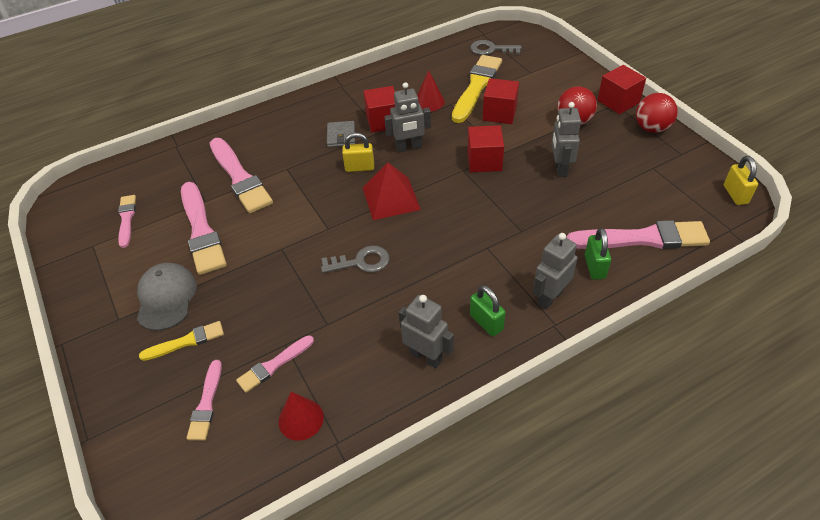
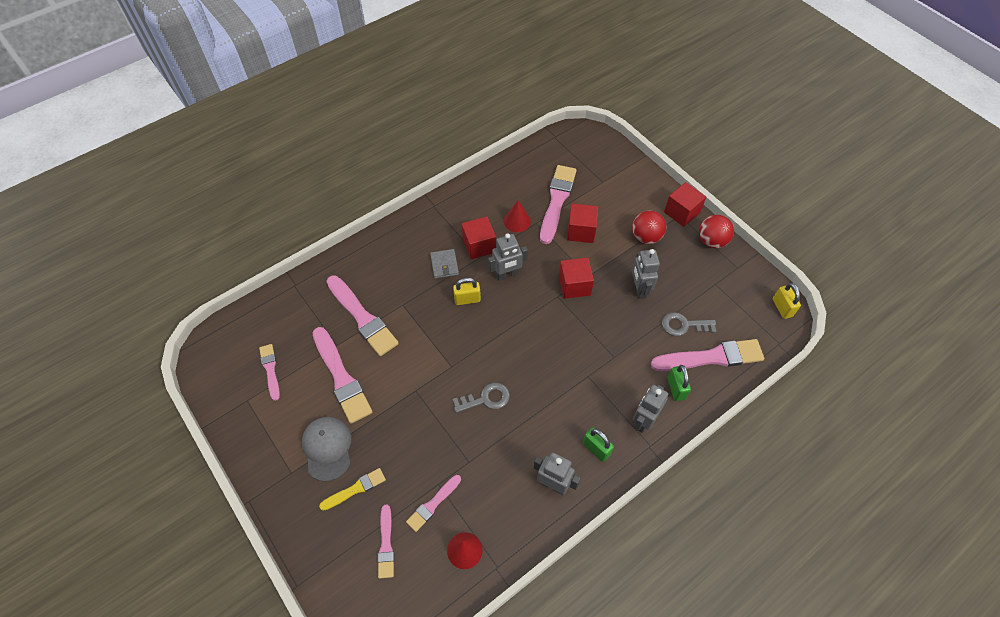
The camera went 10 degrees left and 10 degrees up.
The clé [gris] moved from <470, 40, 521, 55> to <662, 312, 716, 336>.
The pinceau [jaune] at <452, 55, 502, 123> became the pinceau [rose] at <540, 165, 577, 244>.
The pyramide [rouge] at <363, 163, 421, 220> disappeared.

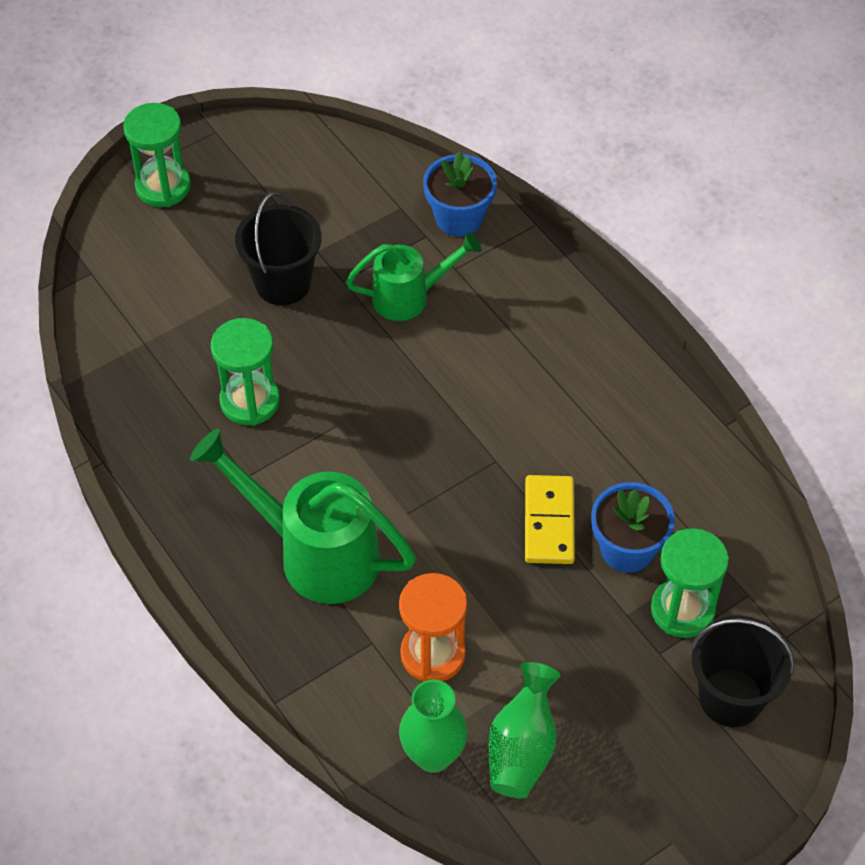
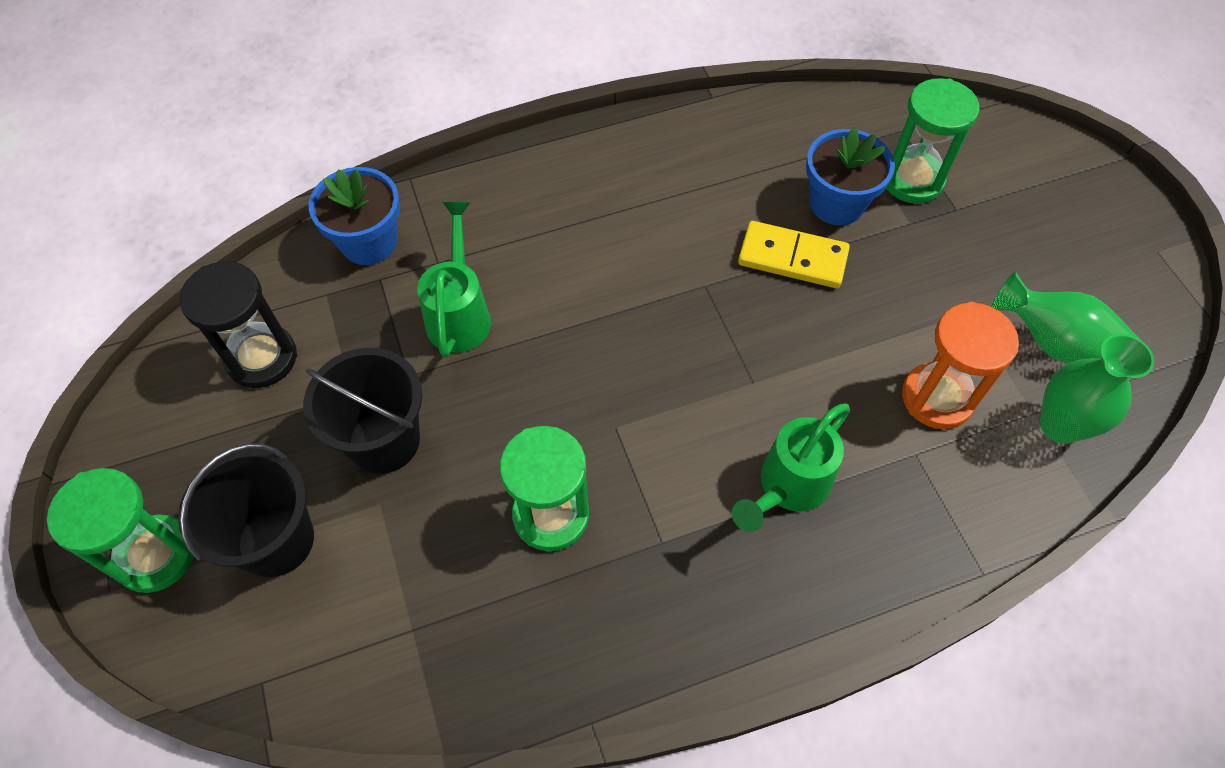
The camera went 75 degrees left and 5 degrees up.
The arrosoir [vert] at <190, 429, 416, 604> changed to 0.62 times the size.
The seau [noir] moved from <691, 616, 795, 727> to <178, 443, 314, 577>.
The sablier [noir] at <180, 261, 297, 388> appeared.

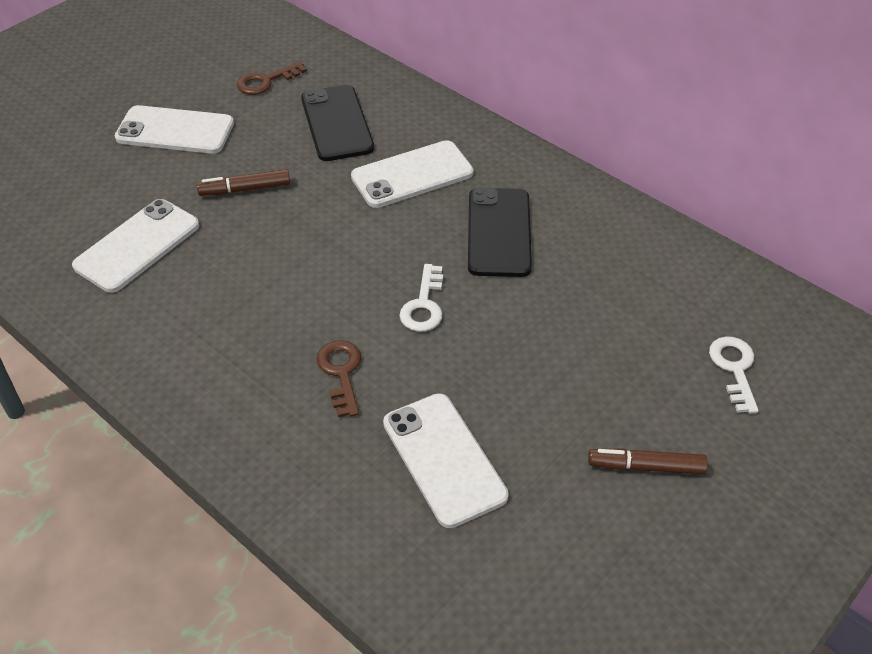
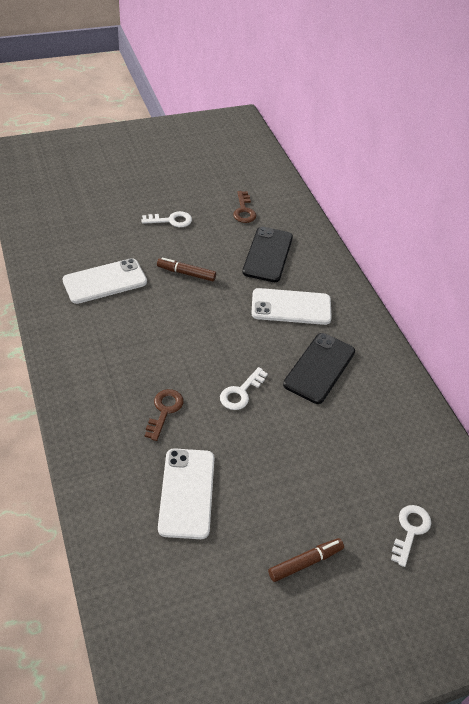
The camera went 25 degrees right and 0 degrees up.
The clé [marron] at <237, 61, 307, 95> turned 90 degrees counterclockwise.
The téléphone [blanc] at <115, 105, 234, 154> was replaced by the clé [blanc] at <141, 211, 192, 227>.
The feutre [marron] at <588, 448, 708, 474> turned 120 degrees clockwise.

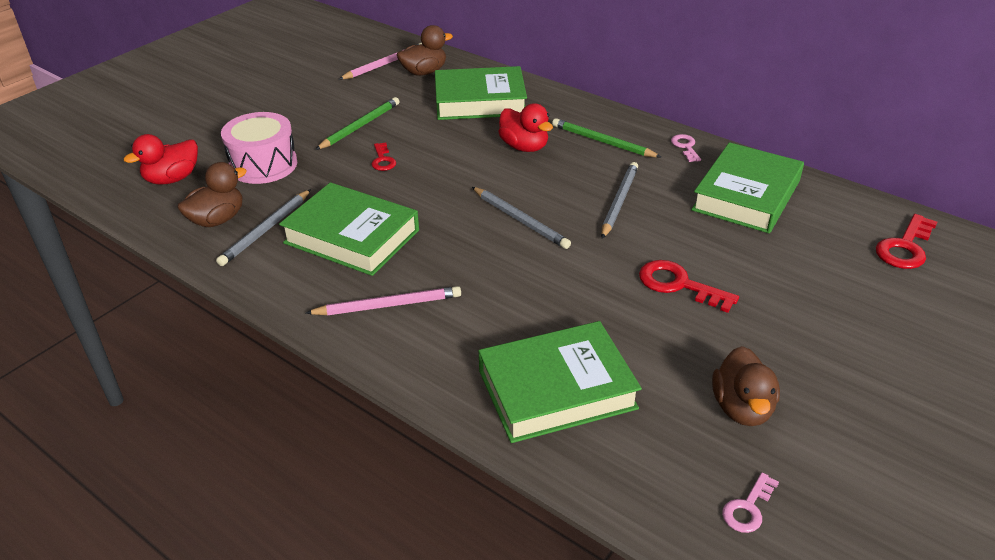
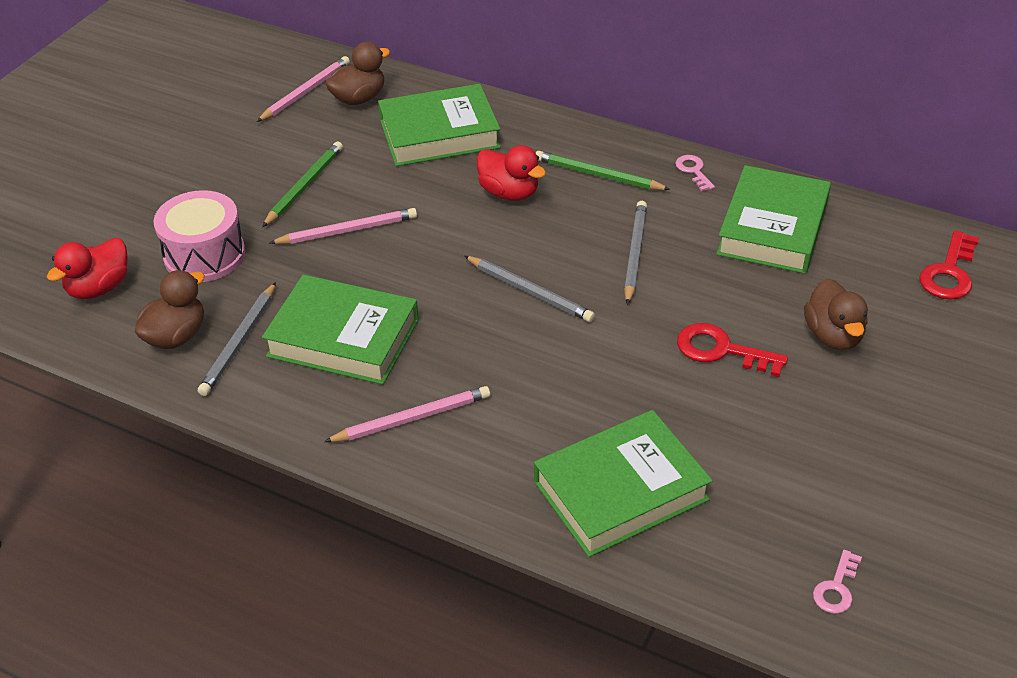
The camera went 10 degrees left and 5 degrees up.
The clé [rouge] at <371, 143, 396, 171> was replaced by the crayon [rose] at <269, 208, 417, 244>.
The canard [marron] moved from <712, 346, 780, 426> to <804, 278, 868, 350>.

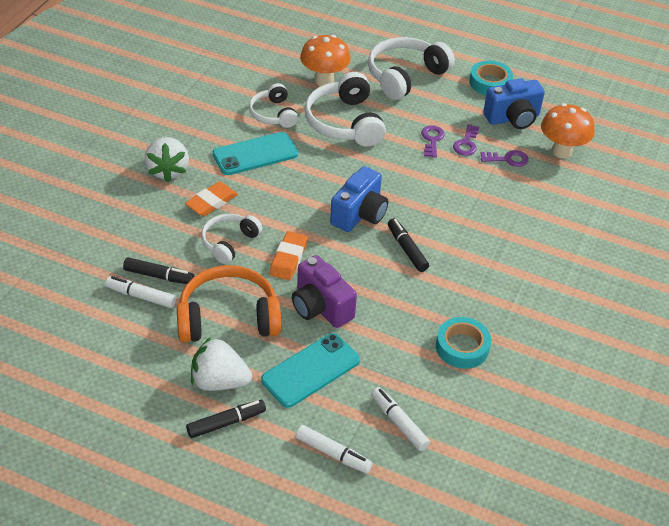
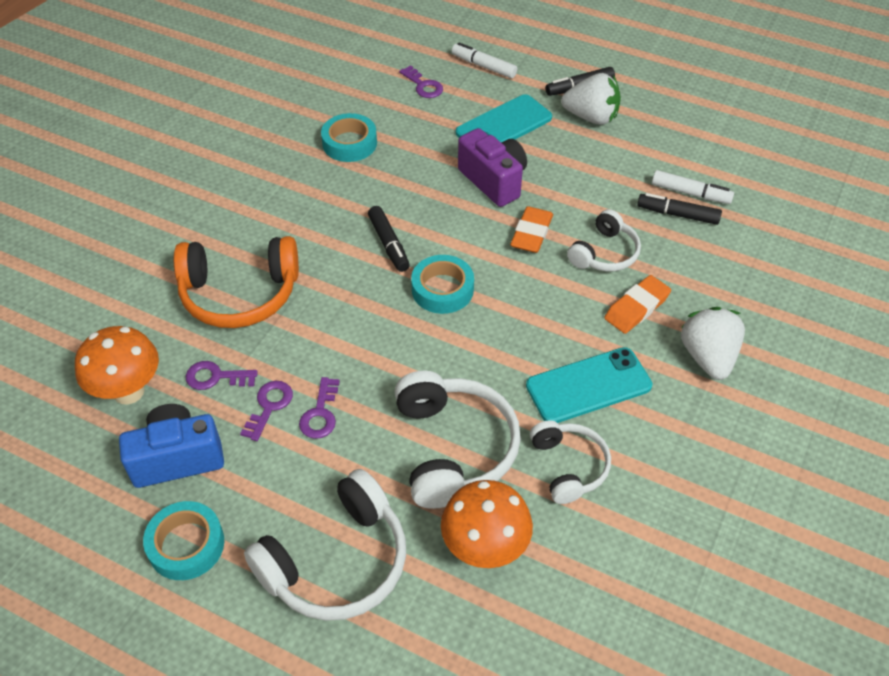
The camera went 175 degrees left and 5 degrees up.
The appareil photo [bleu] at <330, 166, 388, 232> was replaced by the ruban adhésif [turquoise] at <411, 255, 474, 314>.
The casque audio [orange] moved from <177, 265, 281, 342> to <174, 236, 299, 328>.
The feutre [blanc] at <371, 387, 430, 451> was replaced by the clé [violet] at <399, 65, 443, 98>.

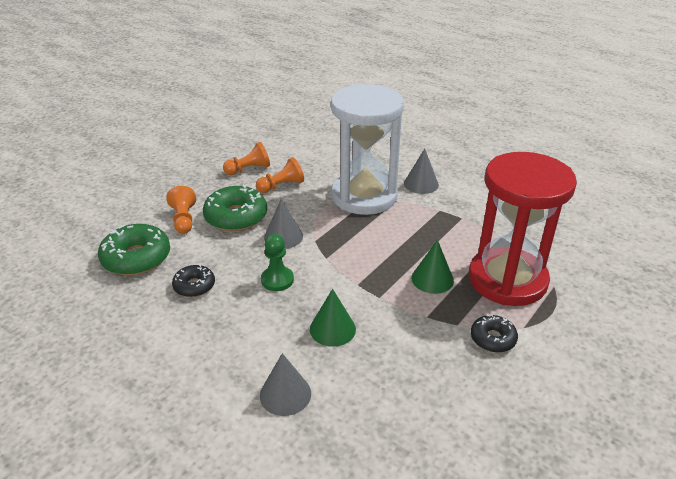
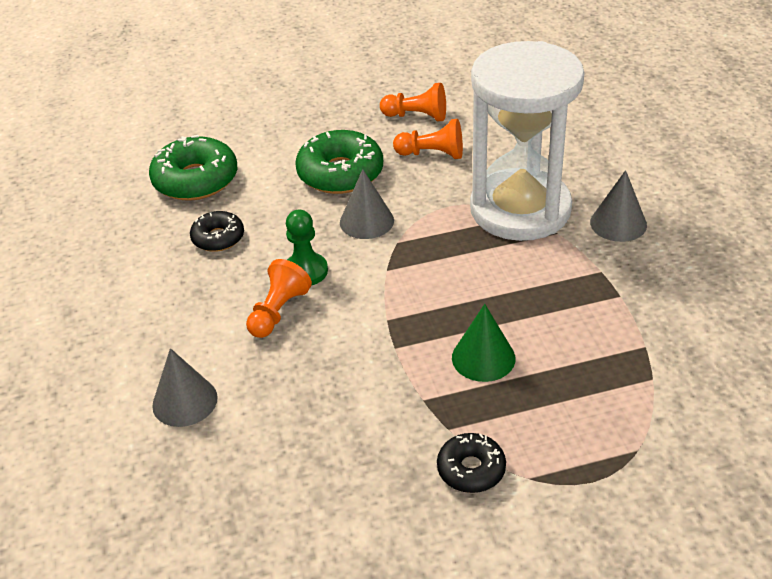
The camera went 40 degrees right and 5 degrees up.
The sablier [rouge] at <469, 152, 577, 306> disappeared.
The pion [orange] moved from <167, 186, 196, 234> to <246, 259, 312, 338>.
The cône [vert] at <310, 289, 356, 347> disappeared.

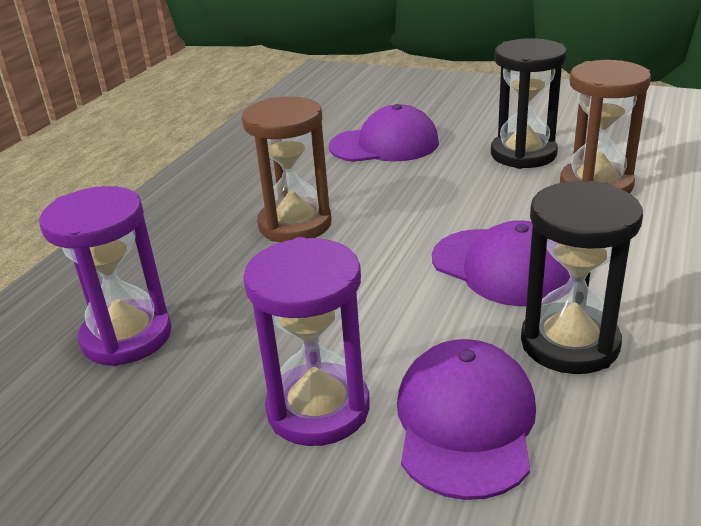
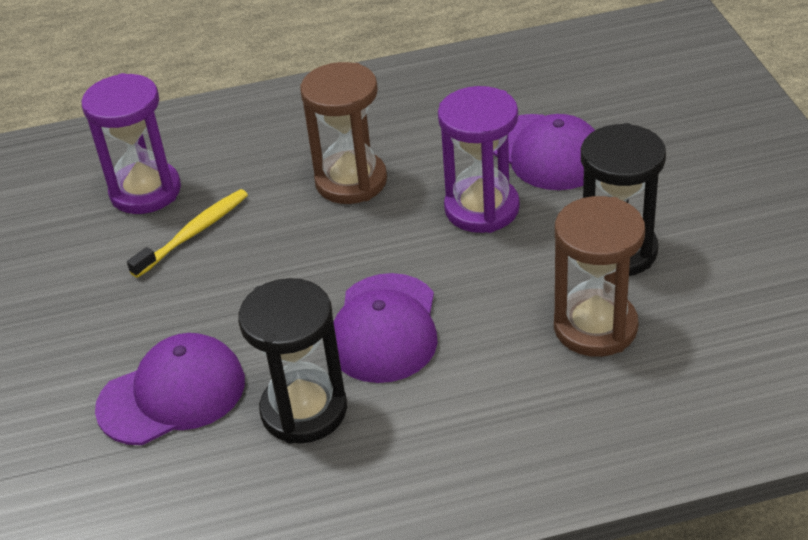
The camera went 55 degrees right and 10 degrees up.
The sablier [violet] moved from <243, 237, 370, 446> to <438, 86, 520, 233>.
The brosse à dents [jaune] at <127, 189, 248, 278> appeared.

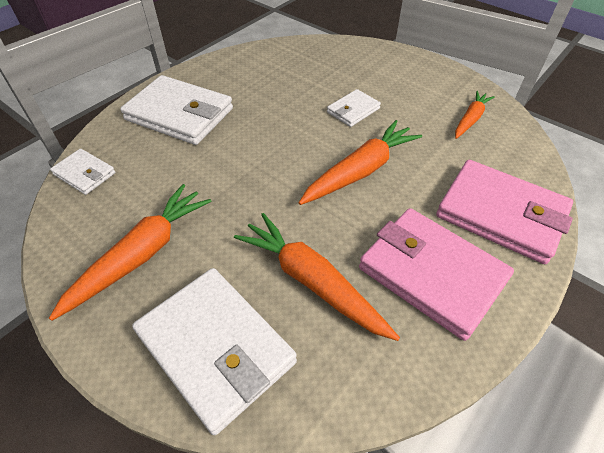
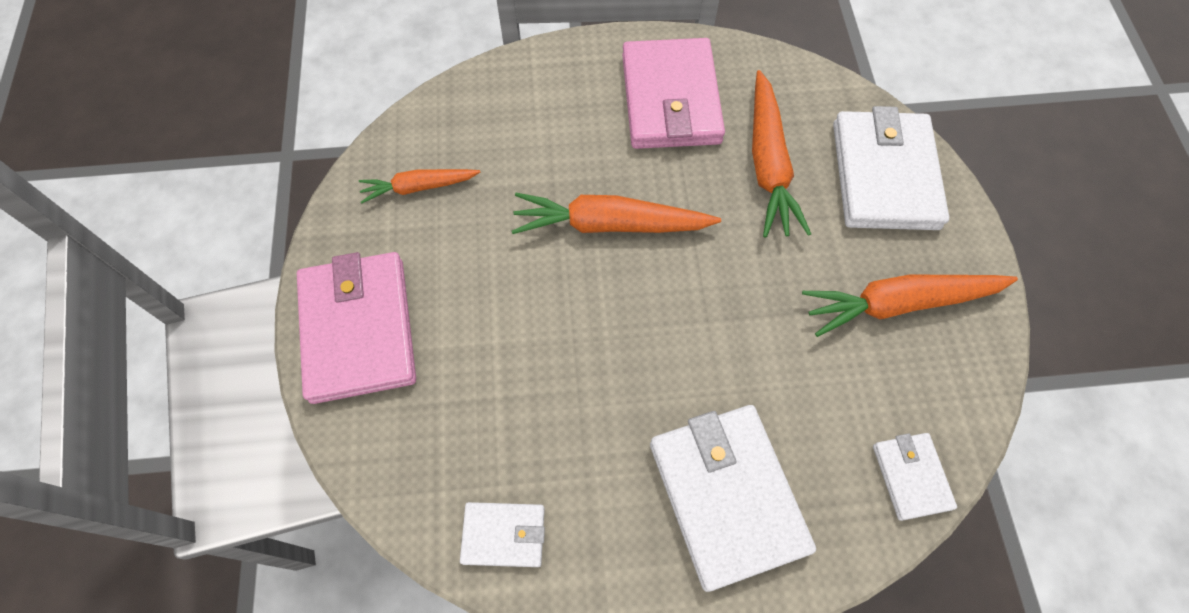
The camera went 135 degrees left and 15 degrees up.
The portefeuille [blanc] moved from <327, 89, 381, 127> to <460, 502, 545, 567>.
The portefeuille [rose] moved from <436, 160, 573, 264> to <297, 252, 416, 404>.

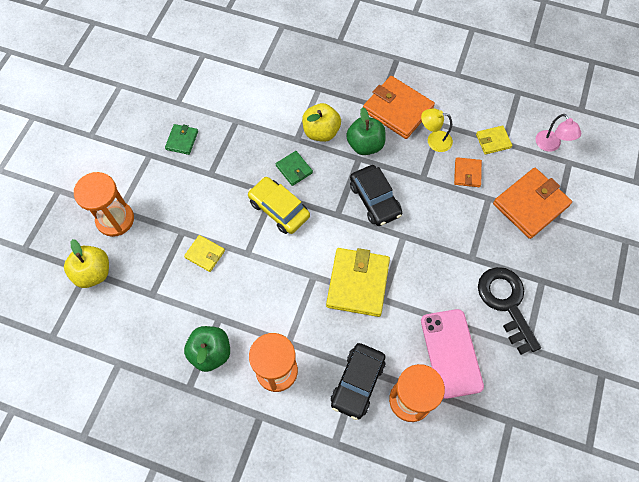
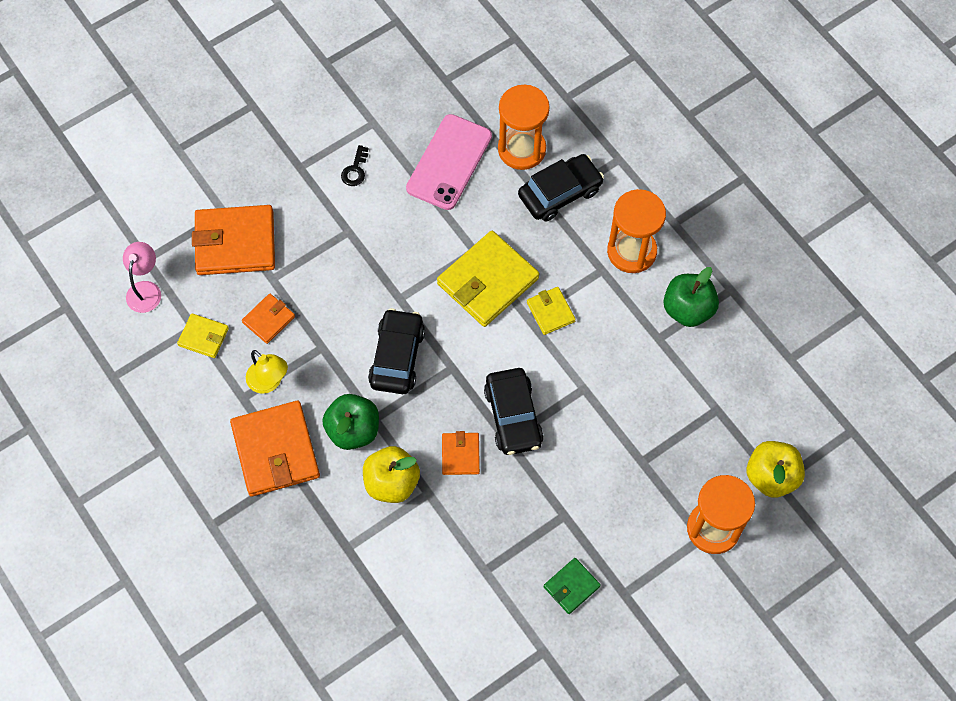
The camera went 145 degrees left and 0 degrees up.
The portefeuille [vert] at <276, 151, 313, 186> became the portefeuille [orange] at <442, 431, 480, 475>.
The voiture [jaune] at <248, 177, 310, 234> became the voiture [noir] at <484, 368, 544, 455>.
The portefeuille [jaune] moved from <184, 235, 225, 272> to <527, 287, 576, 335>.
The clé [noir] at <478, 267, 541, 355> changed to 0.42 times the size.

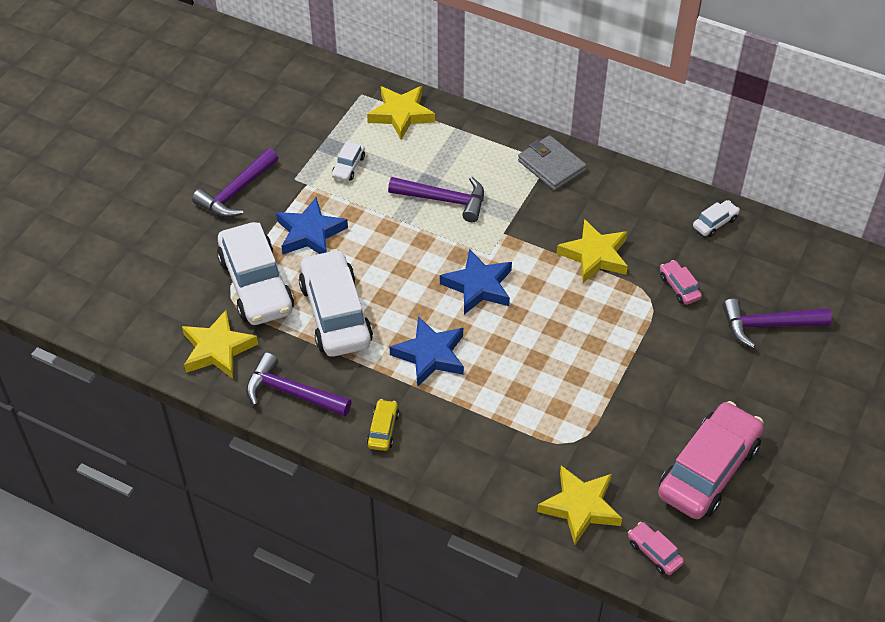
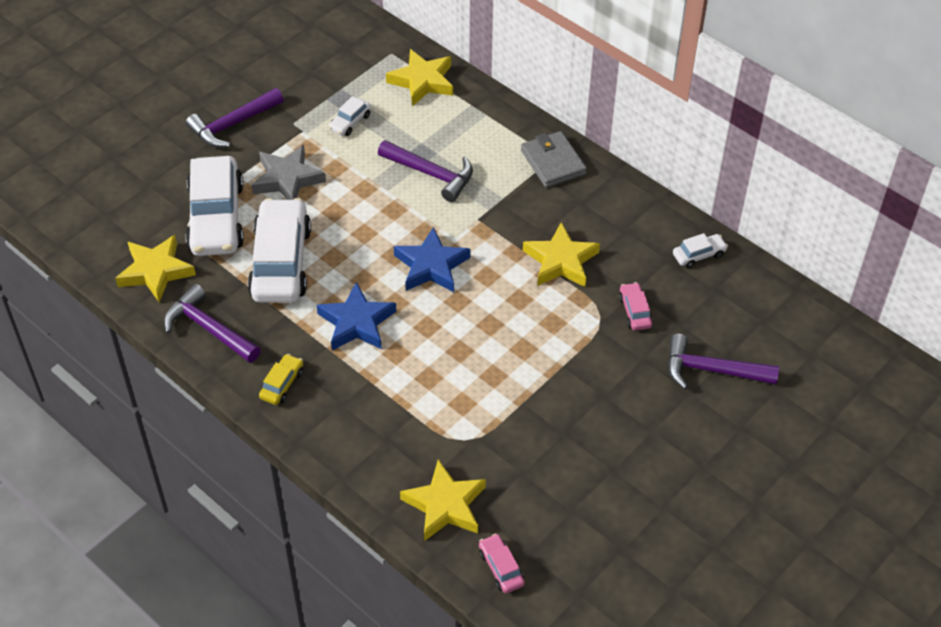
The camera went 15 degrees right and 0 degrees up.
The étoile [bleu] at <276, 197, 348, 254> became the étoile [gris] at <252, 145, 326, 200>.
The voiture [rose] at <658, 401, 764, 519> disappeared.

